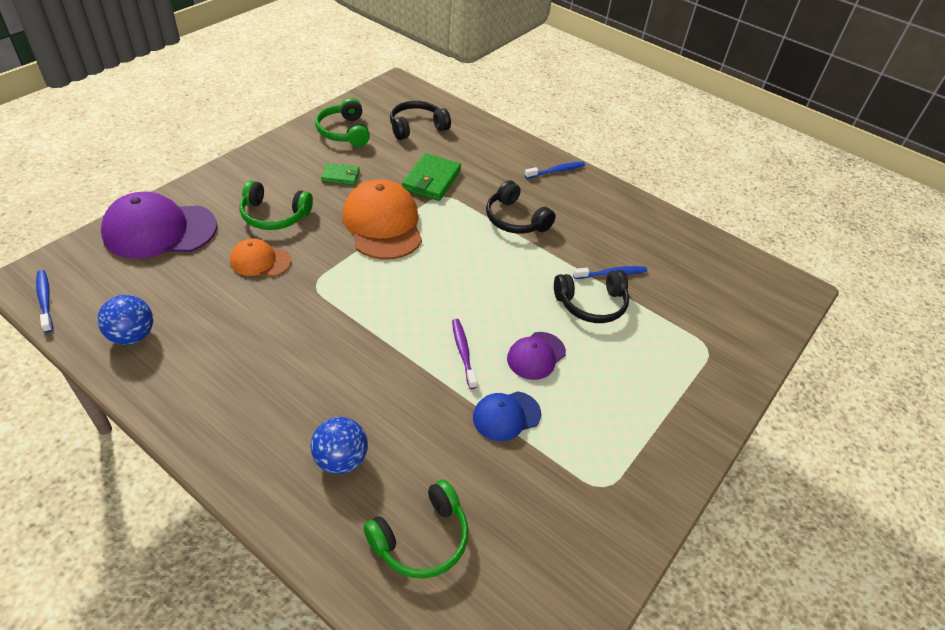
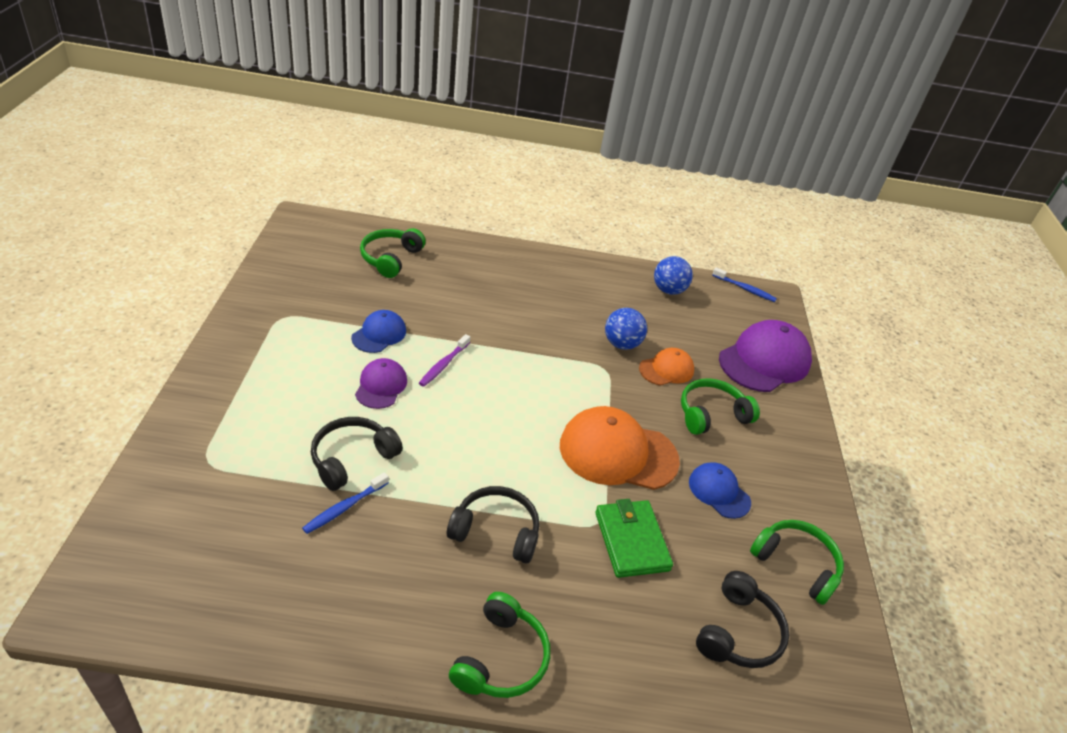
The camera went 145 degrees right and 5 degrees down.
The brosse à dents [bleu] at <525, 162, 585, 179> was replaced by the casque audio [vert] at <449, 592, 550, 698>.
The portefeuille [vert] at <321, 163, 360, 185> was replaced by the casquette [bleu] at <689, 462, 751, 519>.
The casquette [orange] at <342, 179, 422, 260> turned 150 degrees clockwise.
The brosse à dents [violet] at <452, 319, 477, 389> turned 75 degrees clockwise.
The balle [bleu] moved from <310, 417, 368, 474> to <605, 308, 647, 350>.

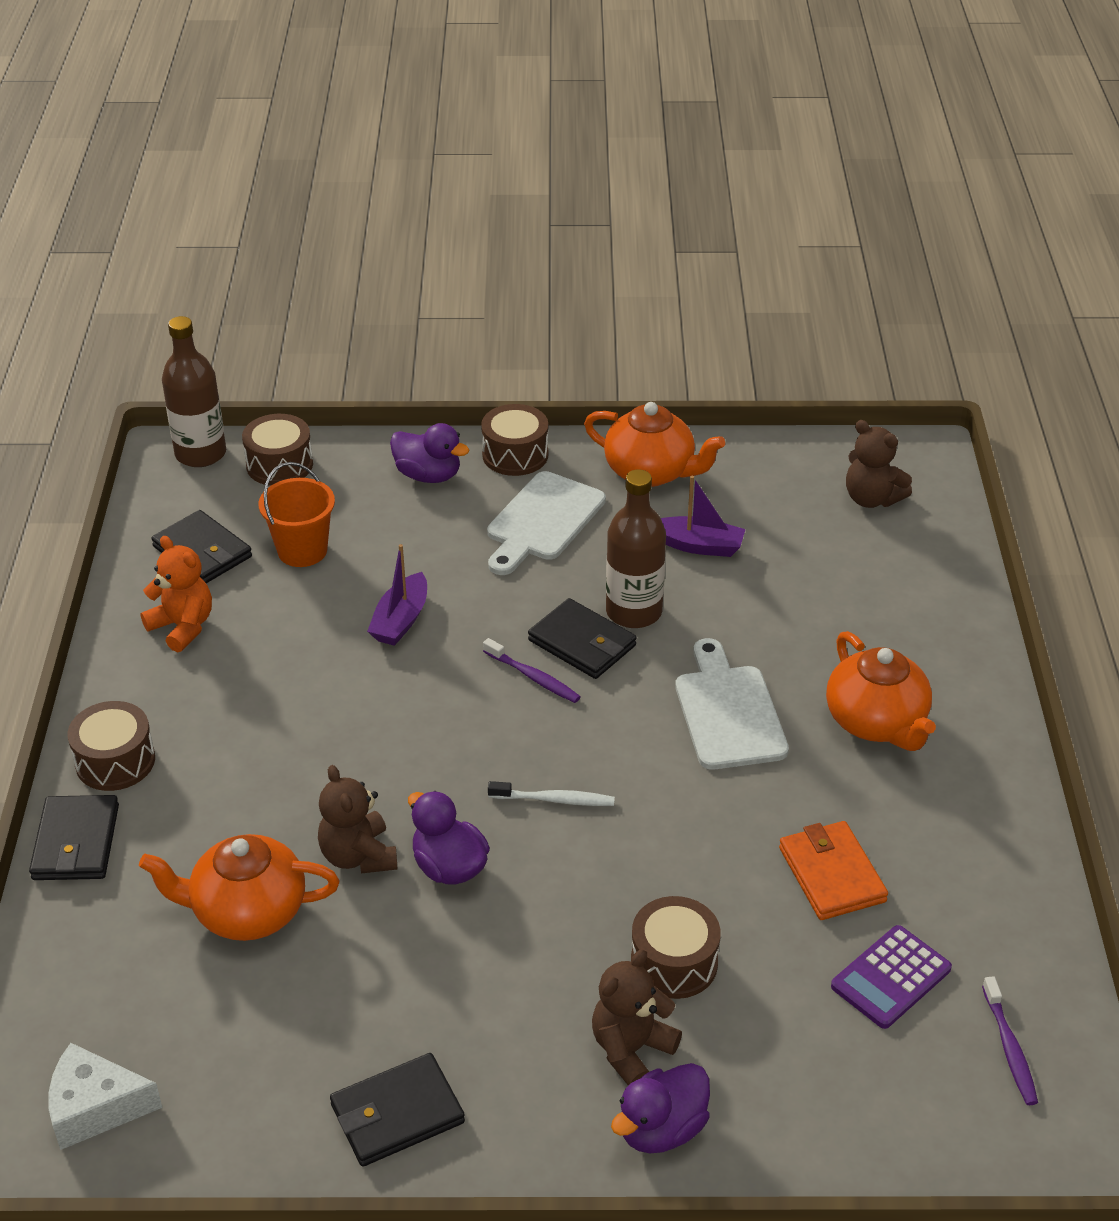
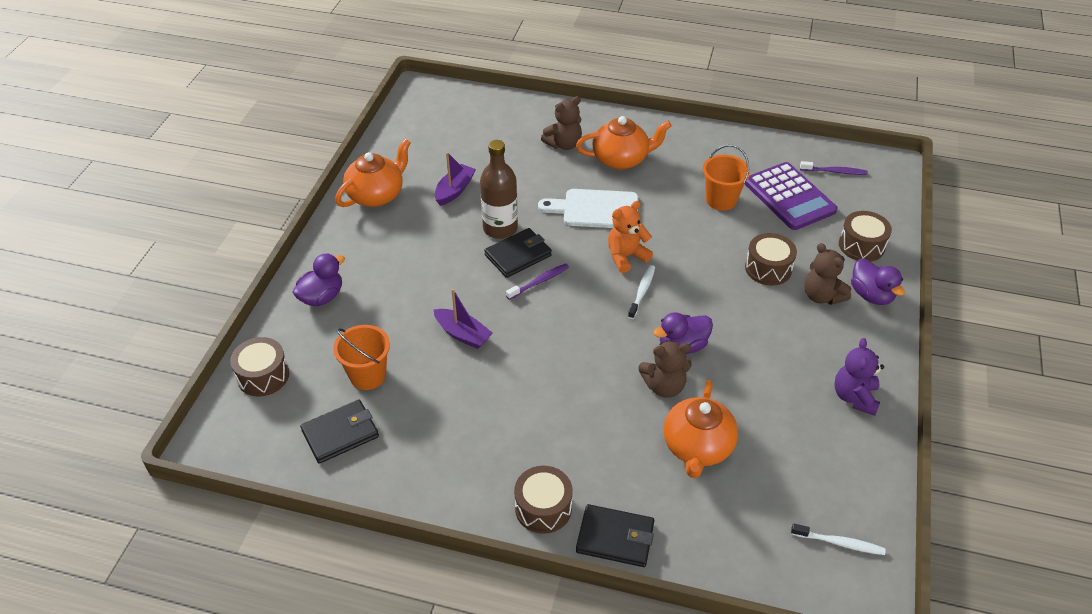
The camera went 75 degrees left and 5 degrees up.
The bouteille [marron] at <162, 316, 226, 467> disappeared.
The tambour [marron] moved from <481, 404, 549, 476> to <839, 211, 892, 262>.
The ours en peluche [marron] moved from <846, 420, 912, 508> to <541, 96, 582, 150>.
The planche à découper [blanc] at <487, 471, 606, 575> disappeared.
The ours en peluche [orange] moved from <140, 536, 212, 652> to <608, 201, 653, 273>.
The portefeuille [orange] at <779, 821, 888, 920> was replaced by the seau [orange] at <703, 145, 750, 211>.
The calculatrice [violet] at <831, 925, 952, 1029> changed to 1.56 times the size.
The fromage [blanc] at <49, 1043, 162, 1150> was replaced by the brosse à dents [blanc] at <791, 524, 886, 555>.
The portefeuille [noir] at <330, 1053, 465, 1167> was replaced by the ours en peluche [violet] at <834, 338, 884, 416>.

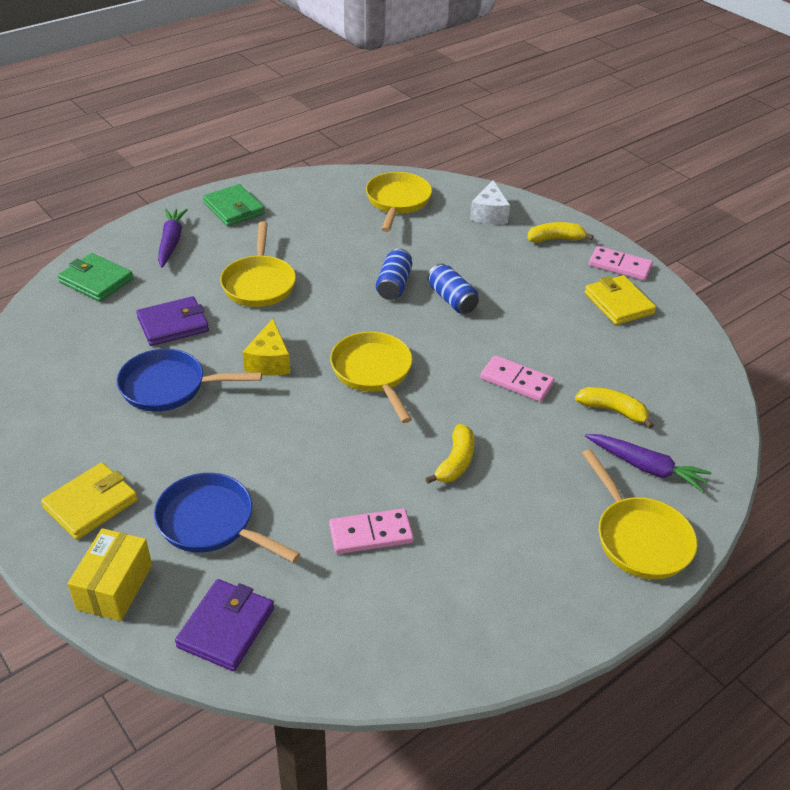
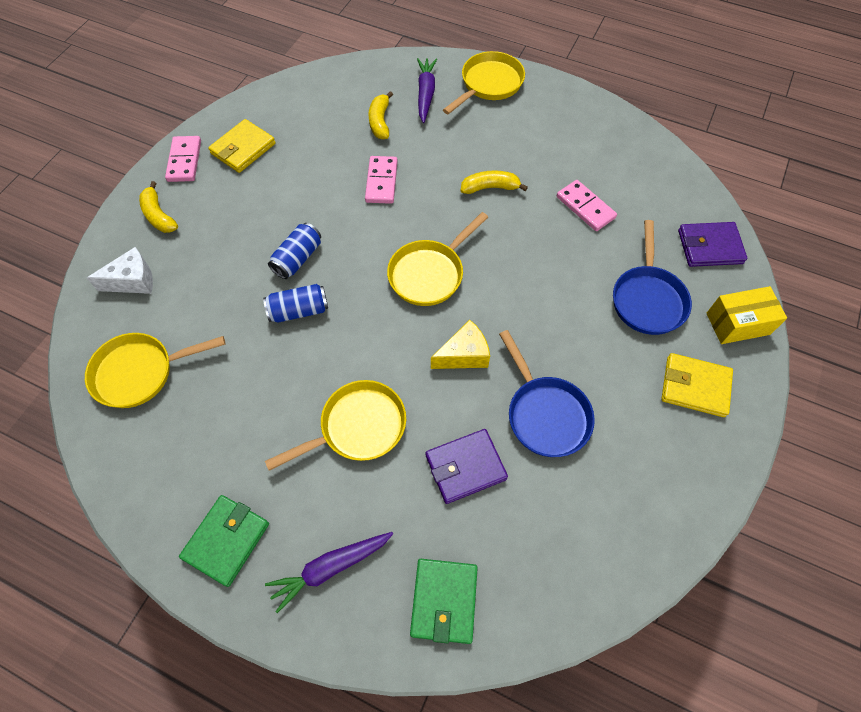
The camera went 115 degrees left and 20 degrees up.
The portefeuille [violet] at <136, 296, 209, 346> turned 60 degrees counterclockwise.

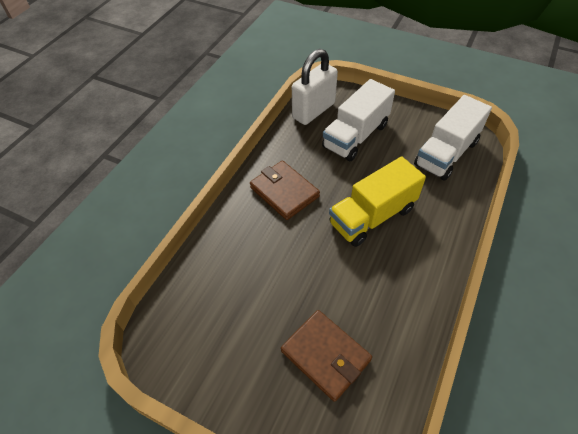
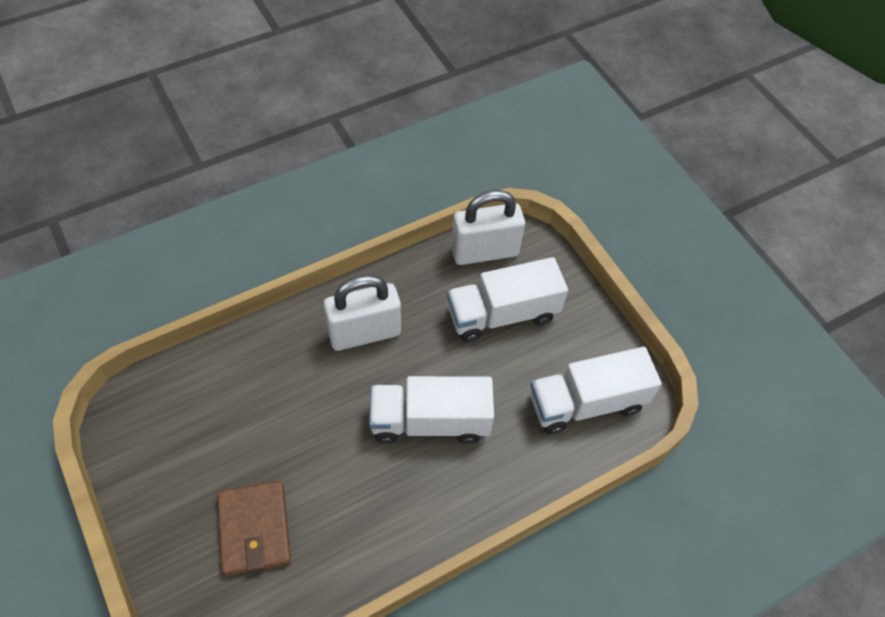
The camera went 30 degrees right and 5 degrees up.
The camion [jaune] at <329, 156, 426, 247> became the camion [blanc] at <369, 376, 494, 444>.
The portefeuille [marron] at <250, 161, 320, 220> was replaced by the cadenas [blanc] at <323, 275, 401, 351>.

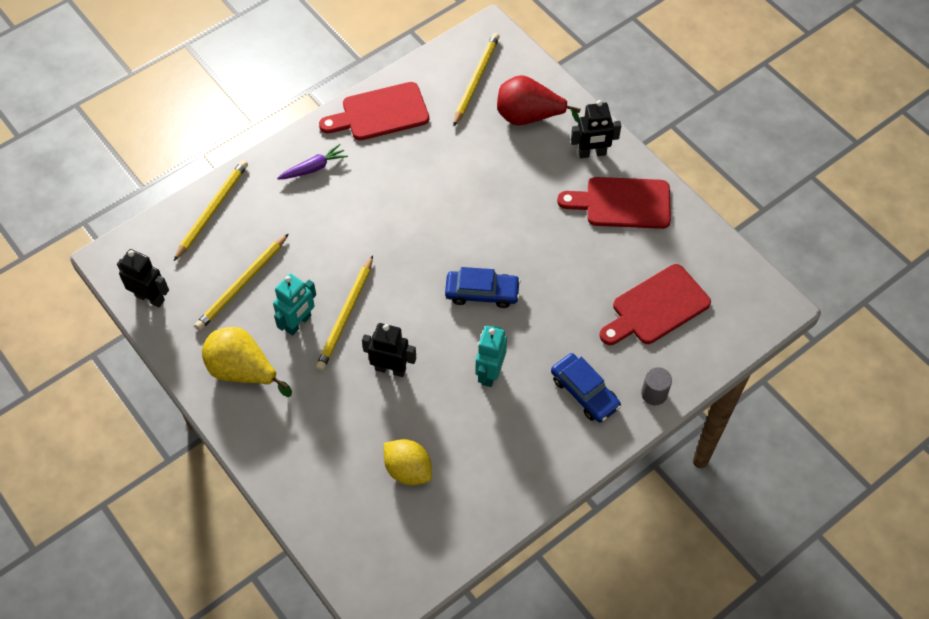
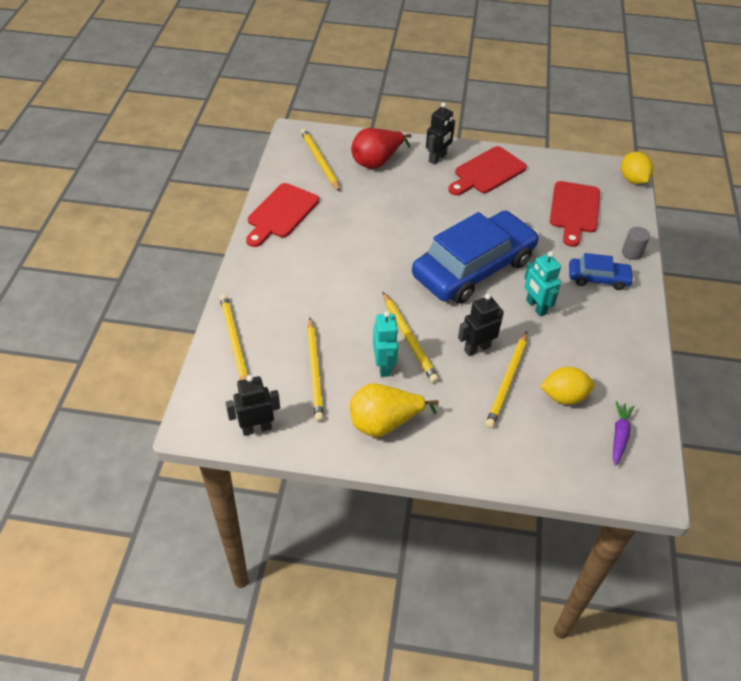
The camera went 45 degrees left and 10 degrees down.
The carotte [violet] moved from <277, 144, 348, 180> to <613, 401, 635, 466>.
The voiture [bleu] at <445, 267, 521, 308> changed to 2.14 times the size.
The citron [jaune] at <621, 152, 653, 184> appeared.
The crayon [jaune] at <485, 331, 527, 428> appeared.

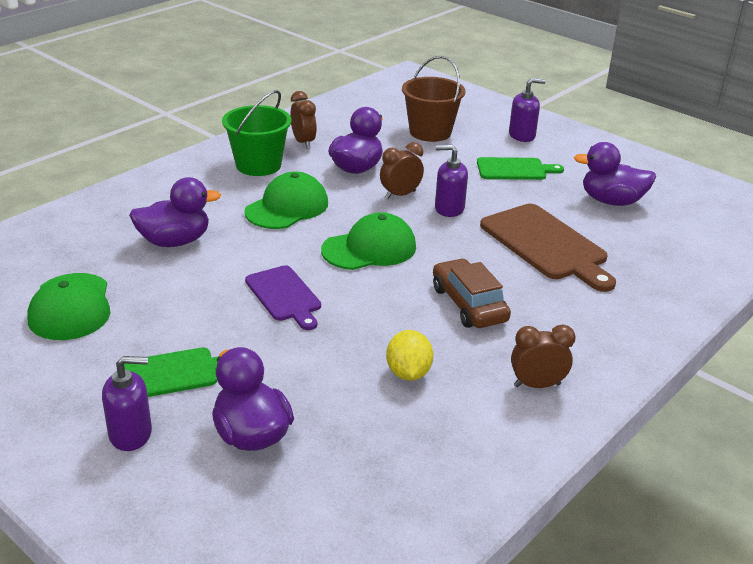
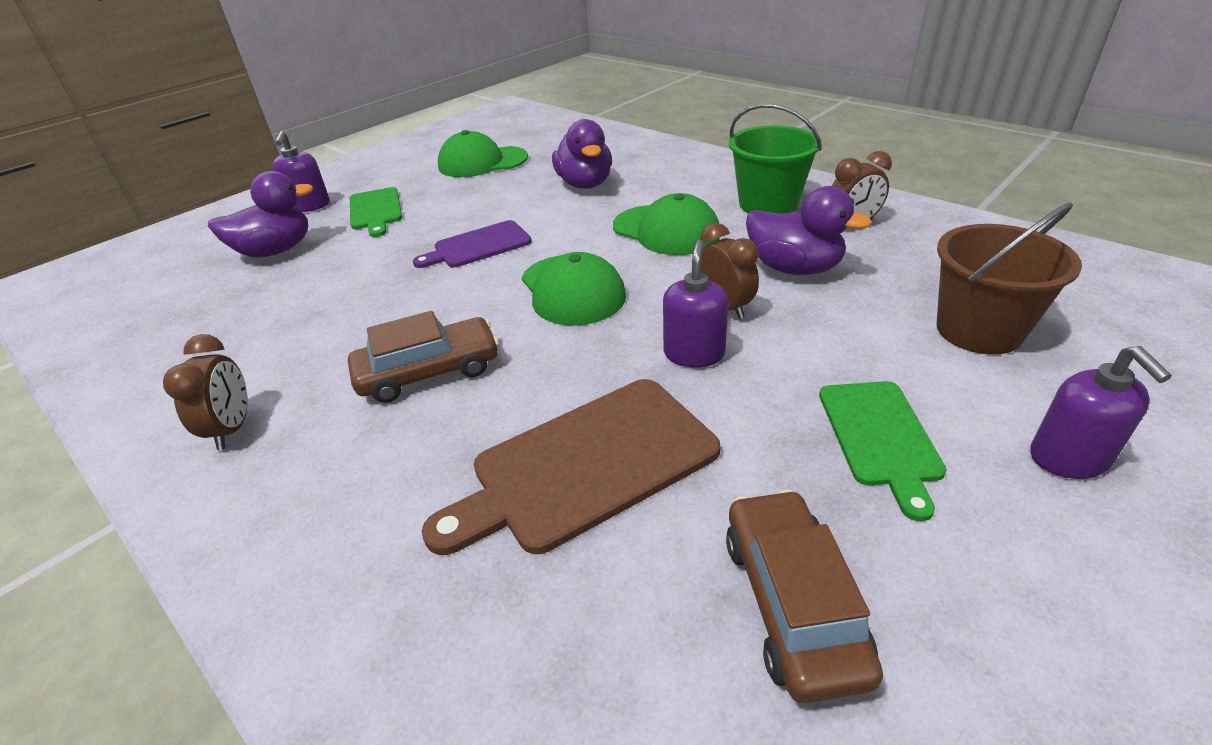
The camera went 95 degrees right and 5 degrees up.
The canard [violet] at <574, 142, 656, 206> was replaced by the voiture [marron] at <726, 489, 883, 703>.
The citron [jaune] at <386, 330, 433, 381> disappeared.

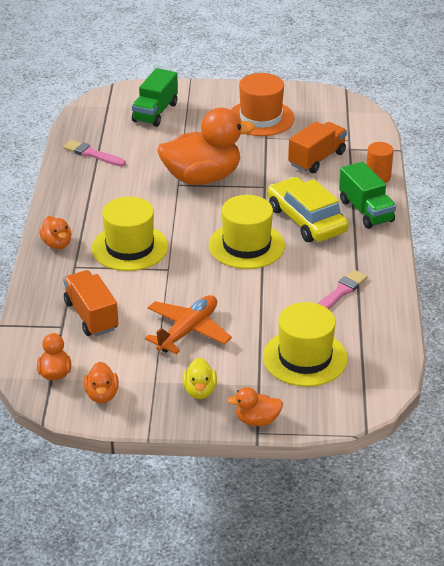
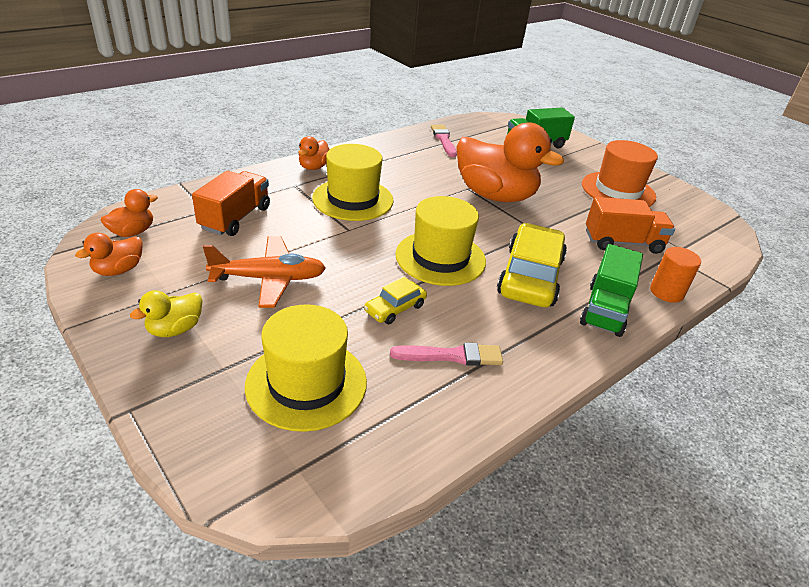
The camera went 45 degrees right and 0 degrees up.
The canard [orange] at <227, 387, 283, 426> disappeared.
The voiture [jaune] at <364, 277, 427, 324> appeared.

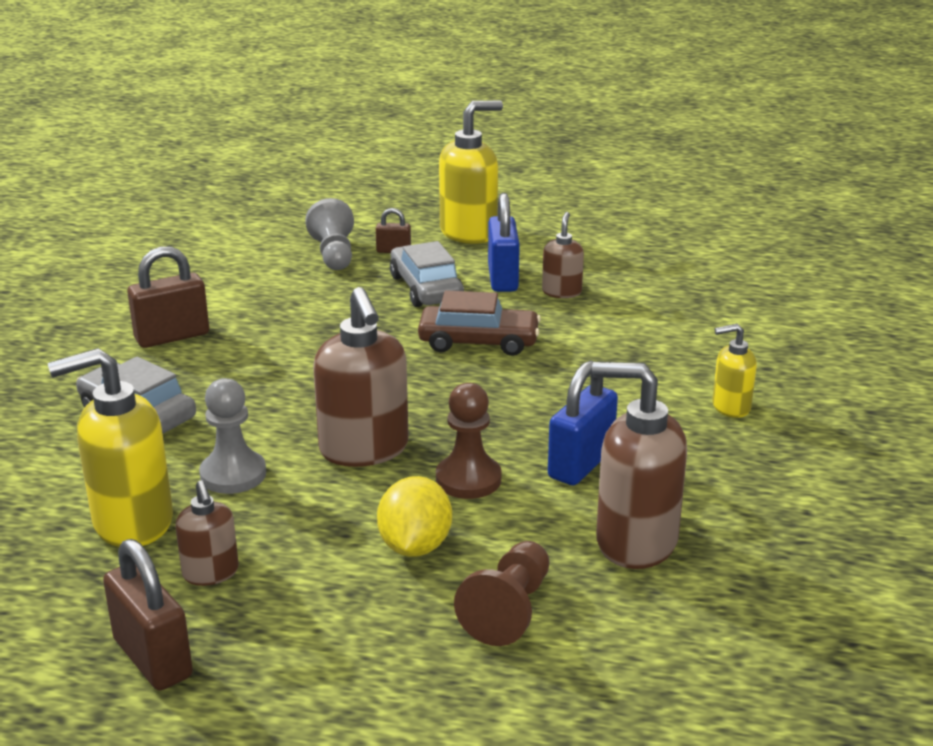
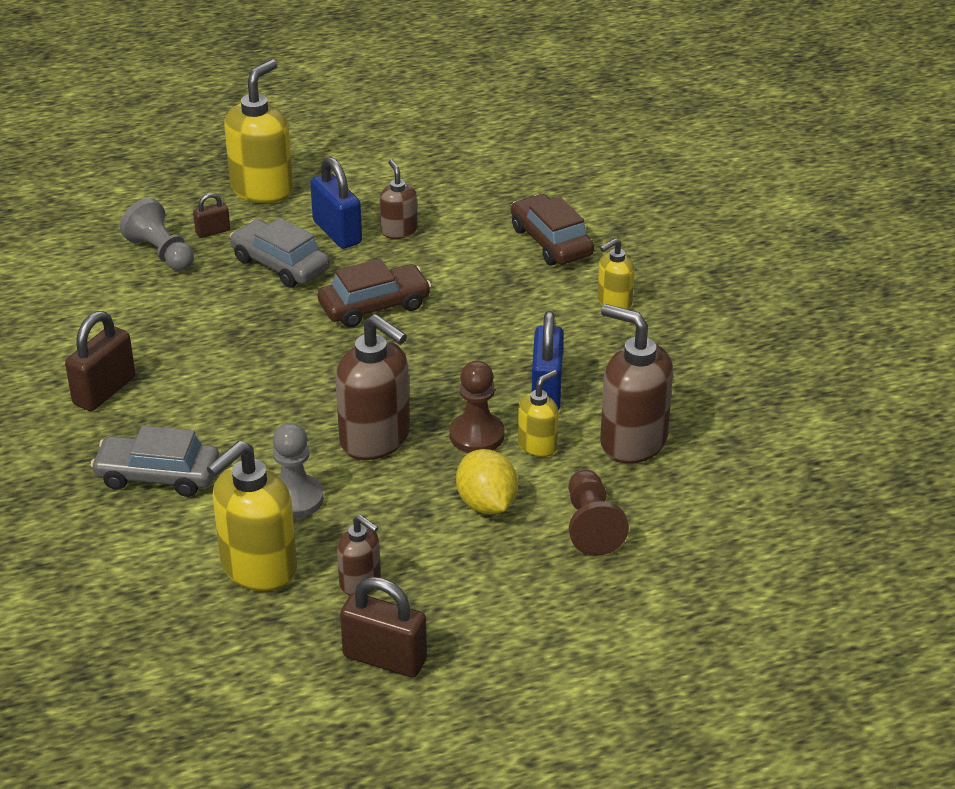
The camera went 30 degrees left and 10 degrees up.
The distributeur de savon [marron] at <592, 362, 687, 569> turned 45 degrees clockwise.
The voiture [marron] at <511, 194, 594, 265> appeared.
The distributeur de savon [jaune] at <518, 370, 559, 457> appeared.

